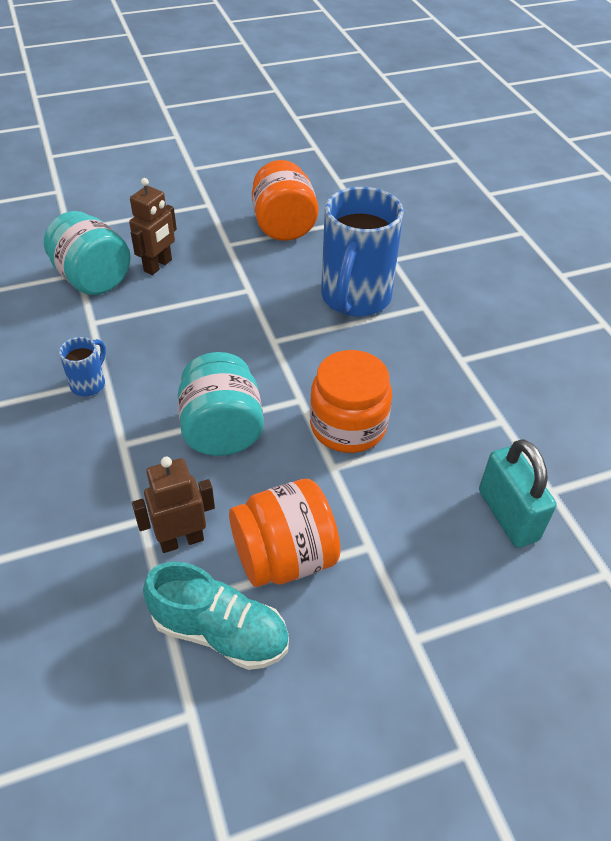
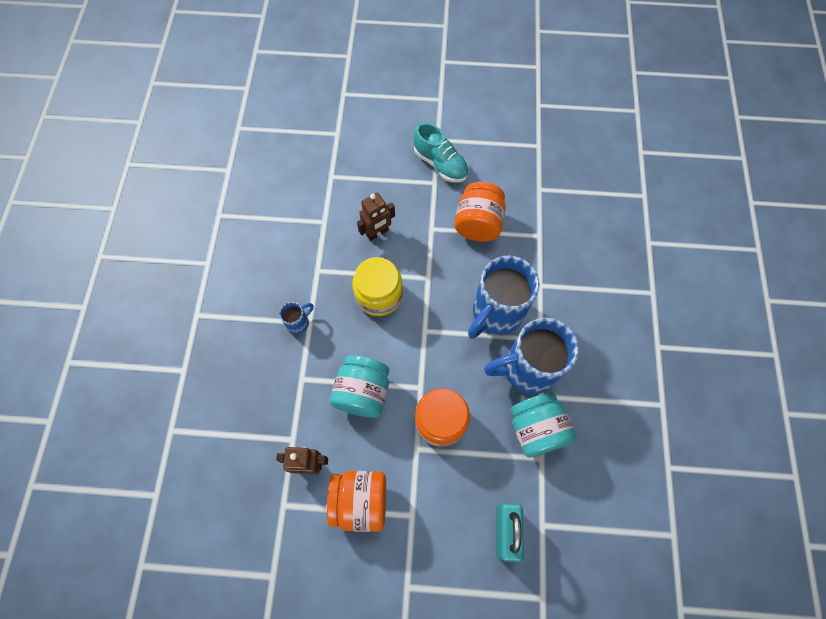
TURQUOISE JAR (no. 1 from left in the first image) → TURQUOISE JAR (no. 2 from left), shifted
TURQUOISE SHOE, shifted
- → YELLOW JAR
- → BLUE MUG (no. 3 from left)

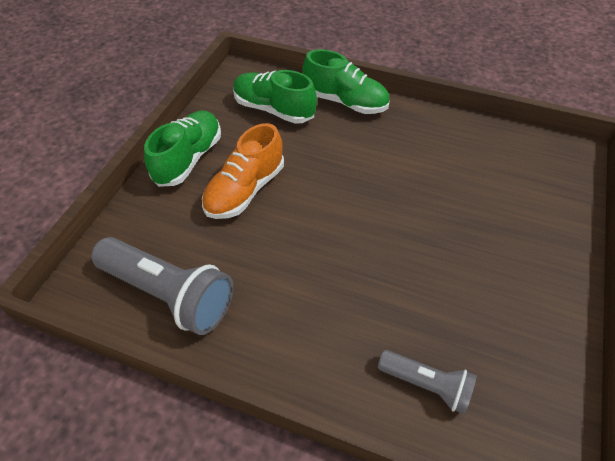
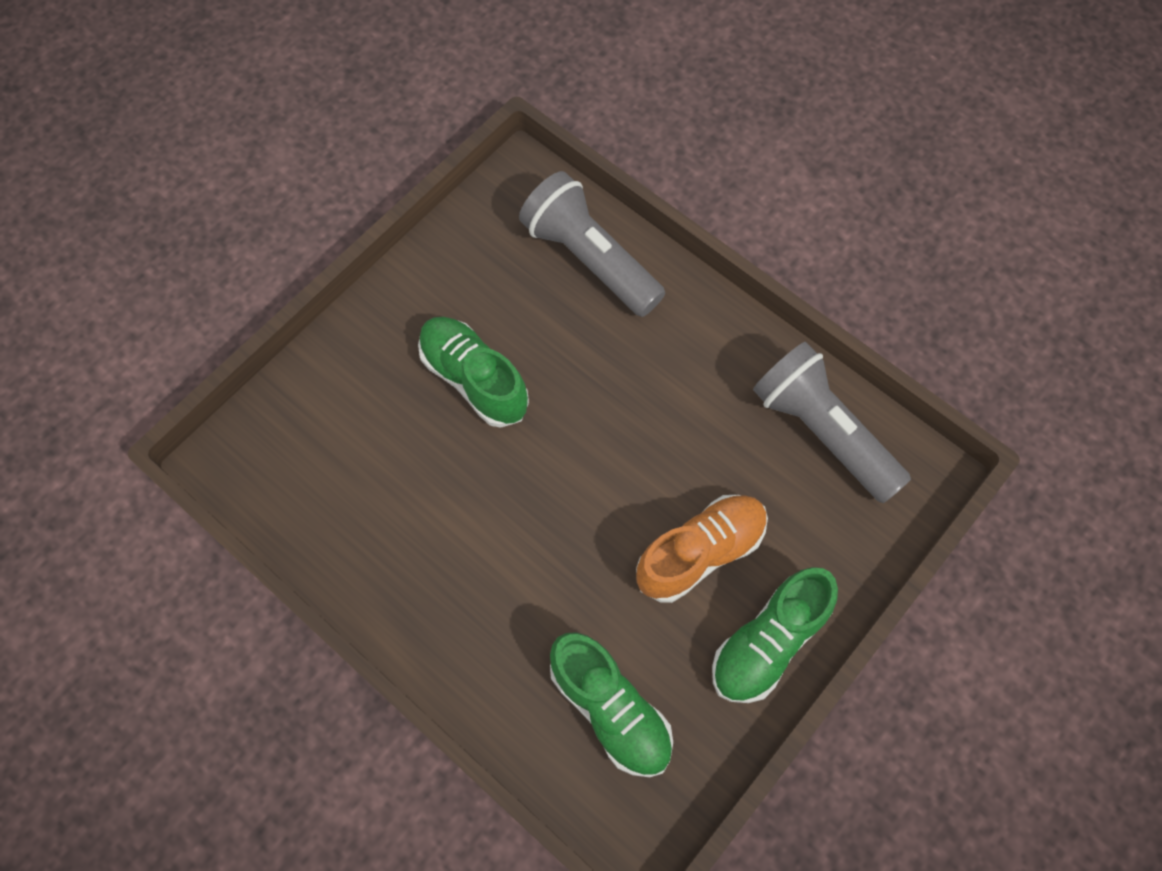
GREEN SHOE (no. 3 from left in the first image) → GREEN SHOE (no. 1 from left), shifted
GREY FLASHLIGHT (no. 2 from left in the first image) → GREY FLASHLIGHT (no. 1 from left), x1.77

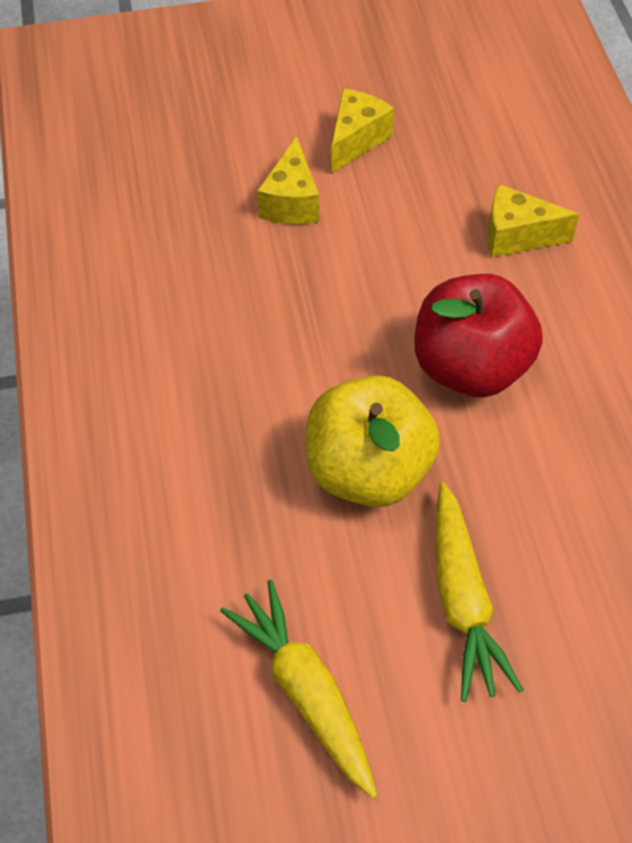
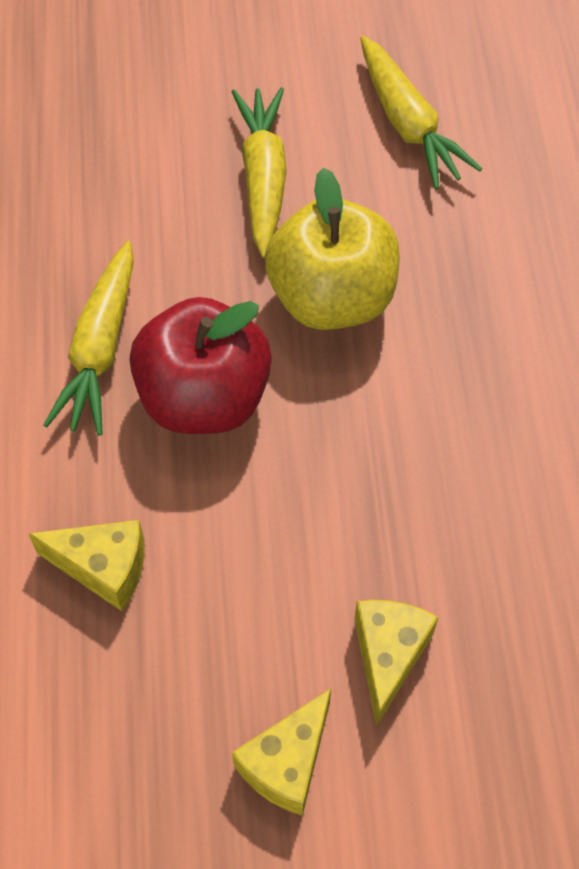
- → YELLOW CARROT (no. 1 from left)

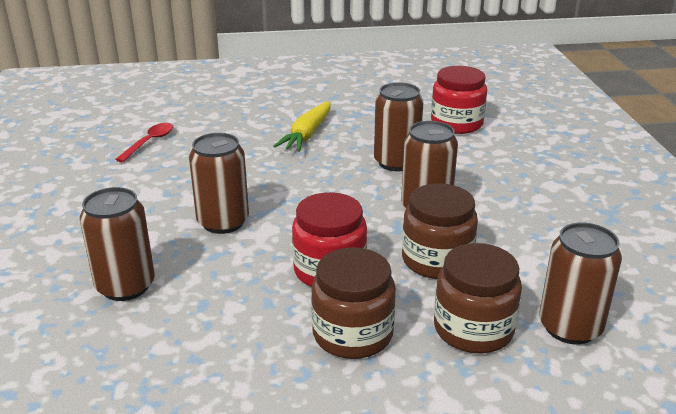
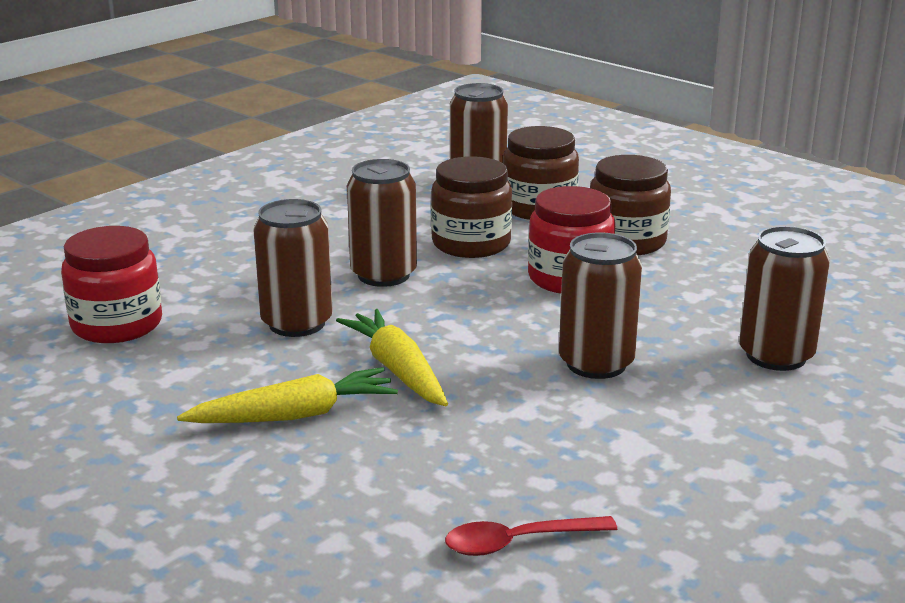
- → YELLOW CARROT (no. 2 from left)

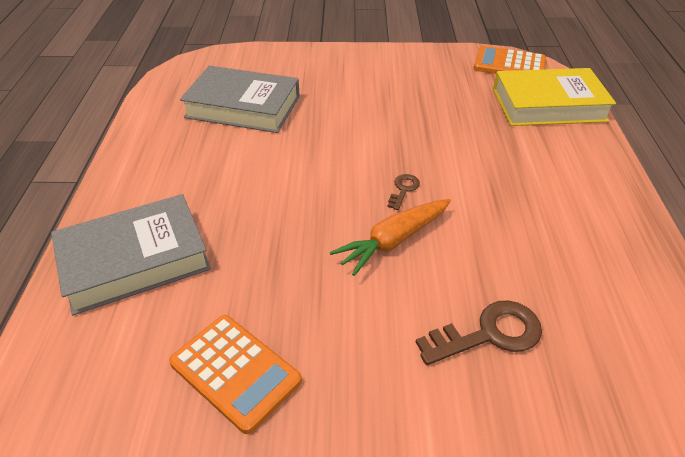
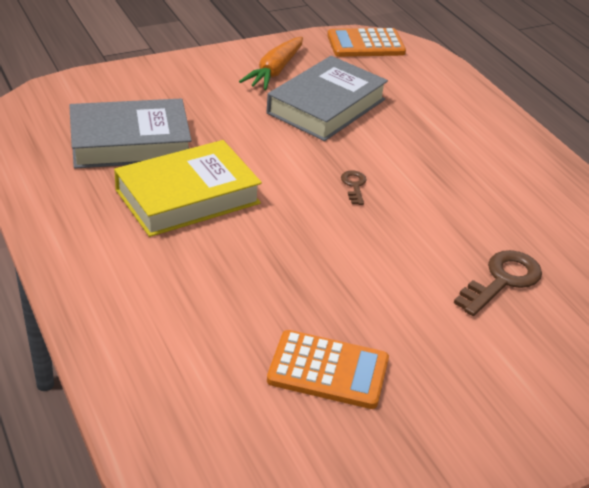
GREY BOOK (no. 1 from left in the first image) → GREY BOOK (no. 2 from left), shifted
ORANGE CARROT, shifted
YELLOW BOOK, shifted

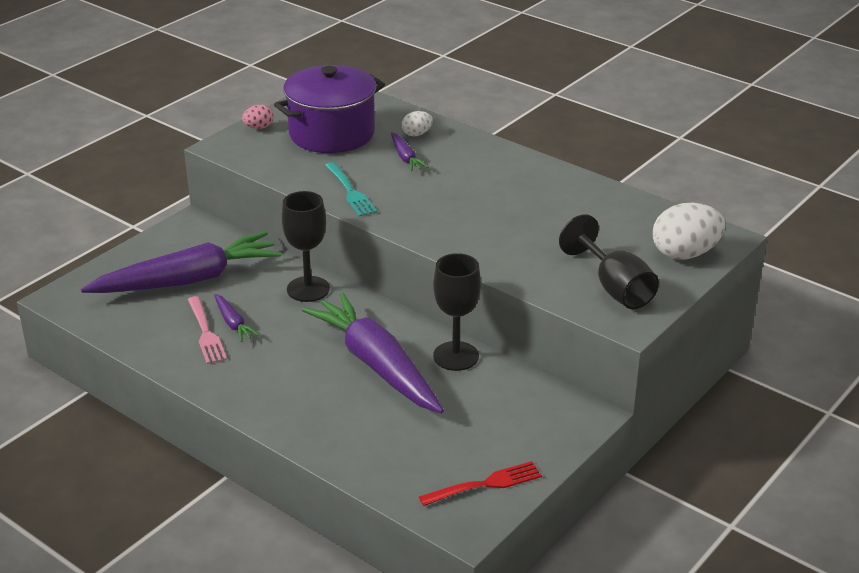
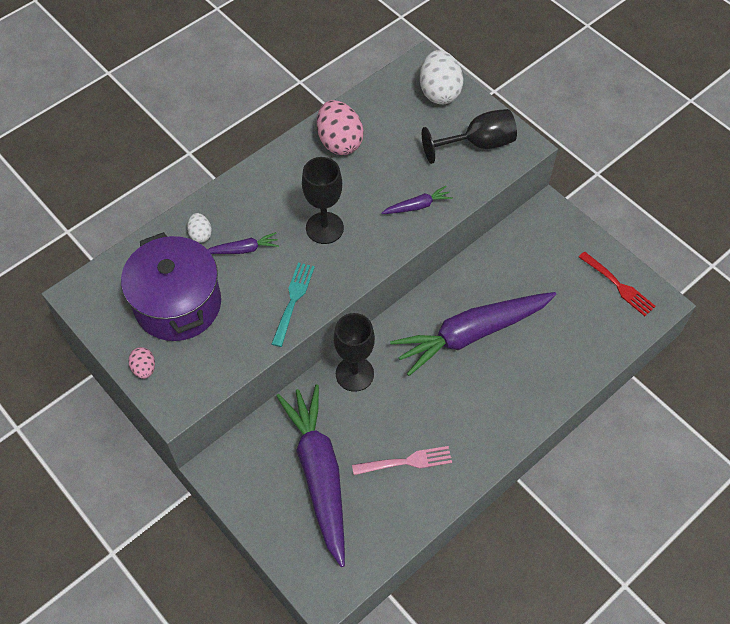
PURPLE CARROT (no. 2 from left in the first image) → PURPLE CARROT (no. 3 from left), shifted
TURQUOISE FORK, 60 degrees counterclockwise
RED FORK, 150 degrees clockwise
BLACK GOBLET (no. 2 from left in the first image) → BLACK GOBLET (no. 1 from left), shifted
- → PINK EGG (no. 2 from left)

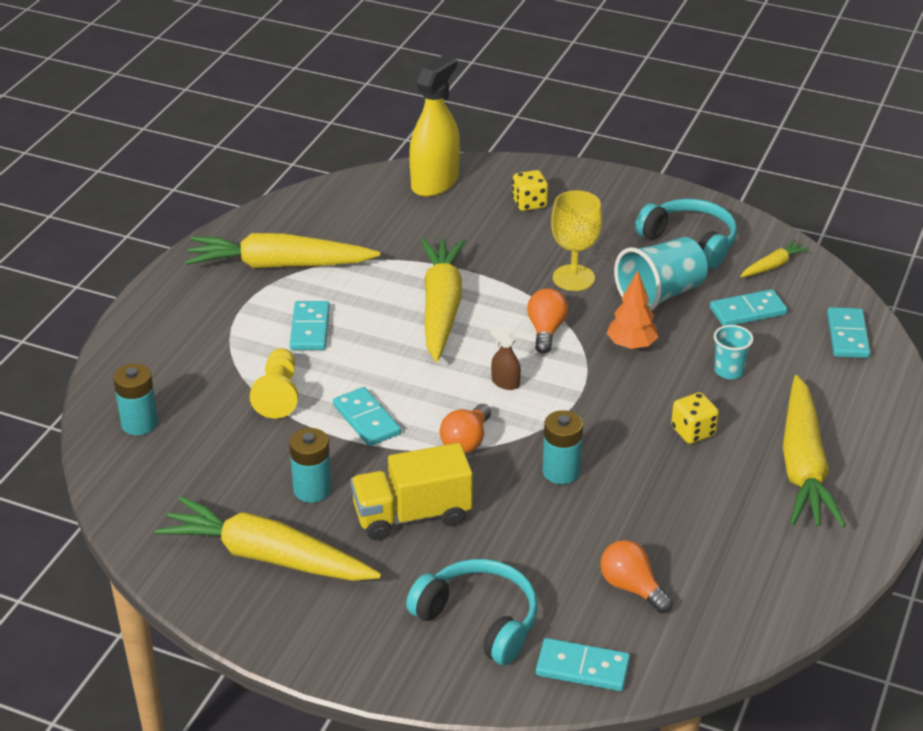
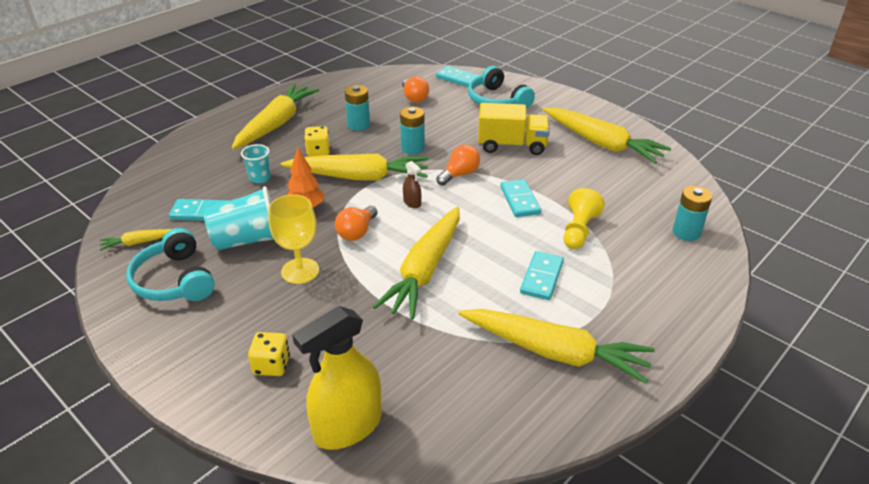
TURQUOISE BATTERY (no. 2 from left in the first image) → TURQUOISE BATTERY (no. 1 from left), shifted
TURQUOISE DOMINO (no. 5 from left) → -
- → YELLOW CARROT (no. 3 from left)

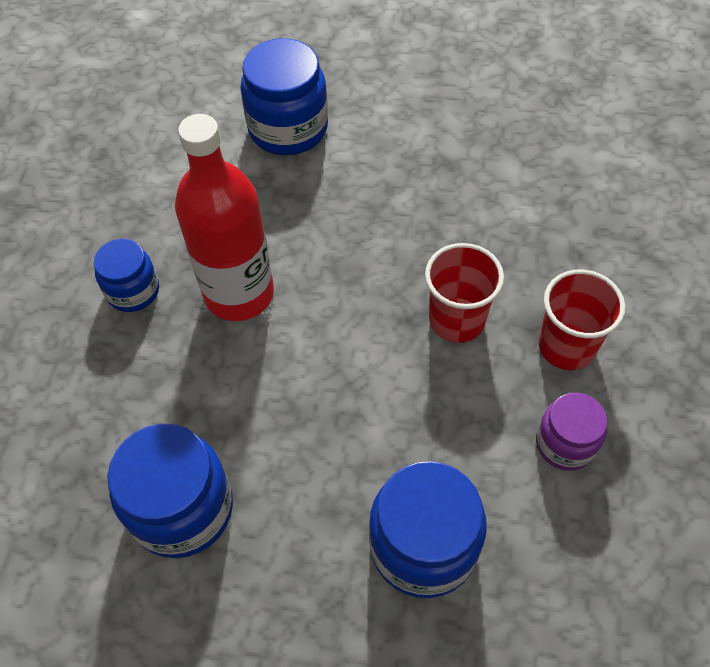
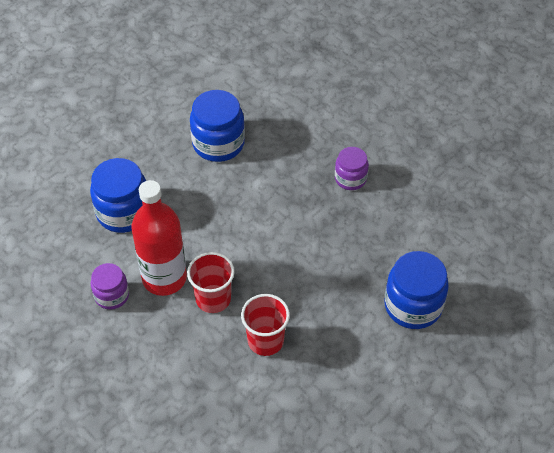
BLUE JAR (no. 1 from left) → PURPLE JAR (no. 2 from left)
RED BOTTLE, shifted
RED CUP (no. 2 from left), shifted

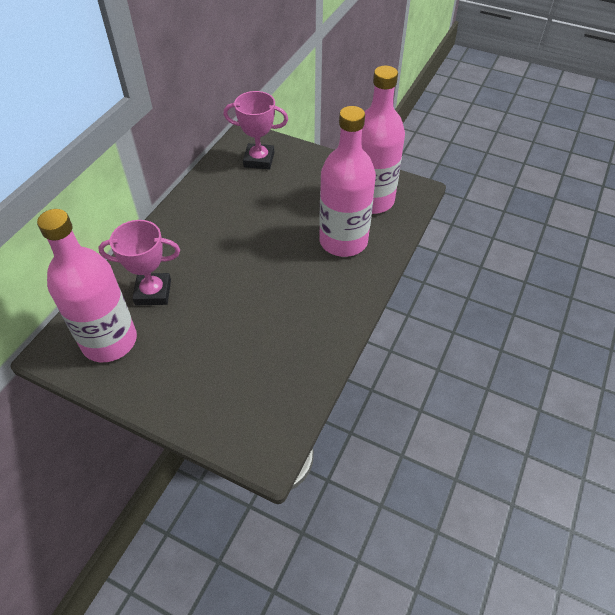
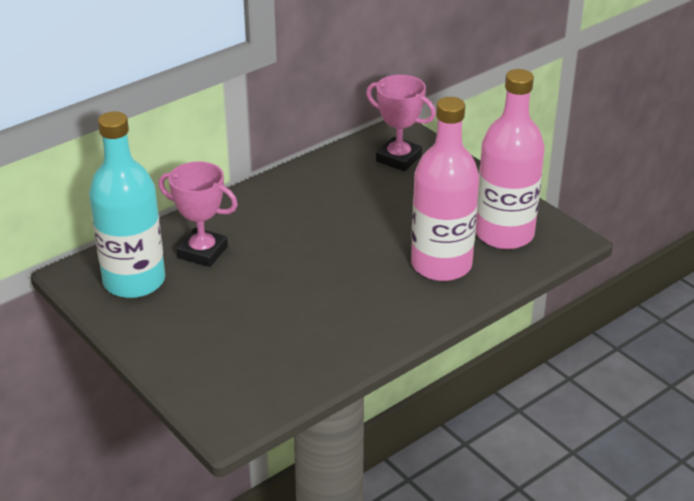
PINK BOTTLE (no. 1 from left) → TURQUOISE BOTTLE

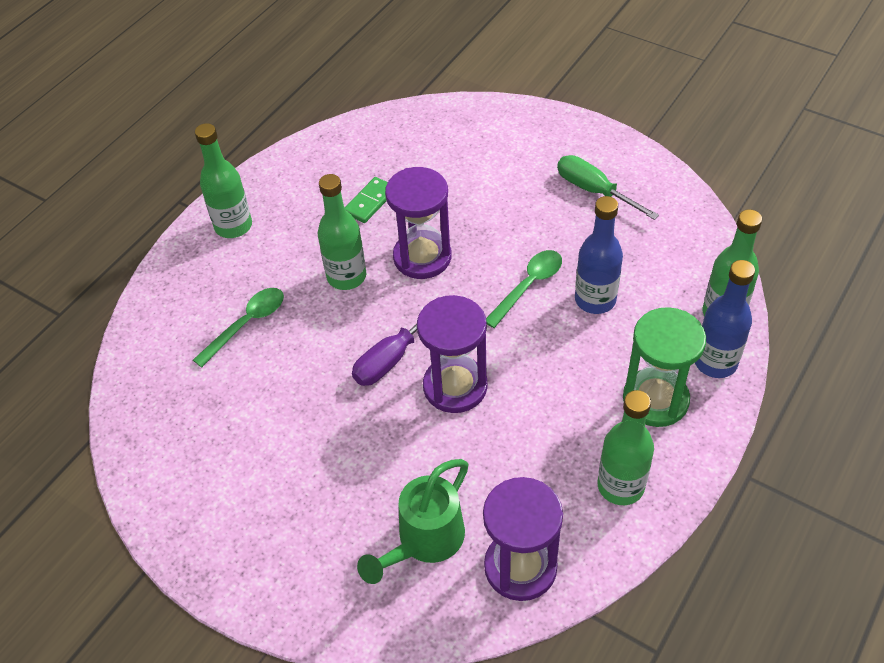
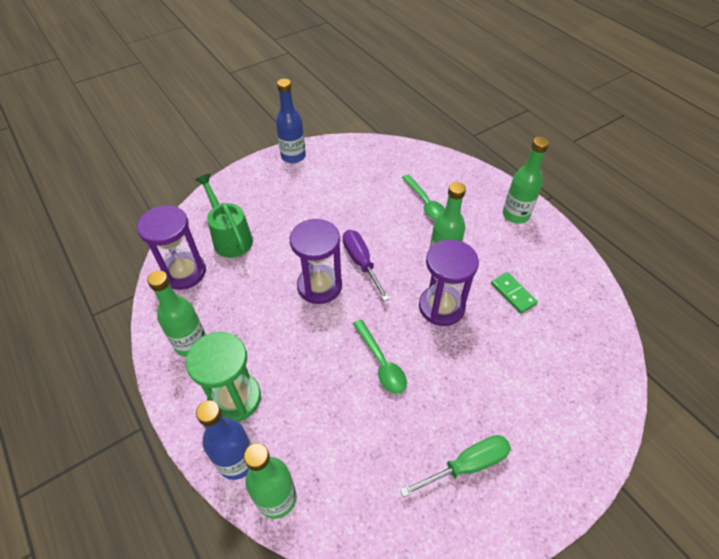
BLUE BOTTLE (no. 1 from left in the first image) → BLUE BOTTLE (no. 2 from left), shifted

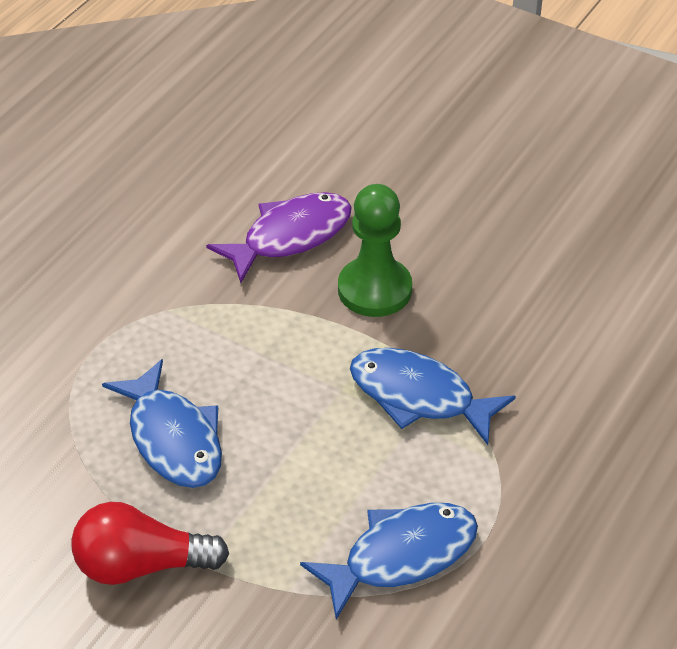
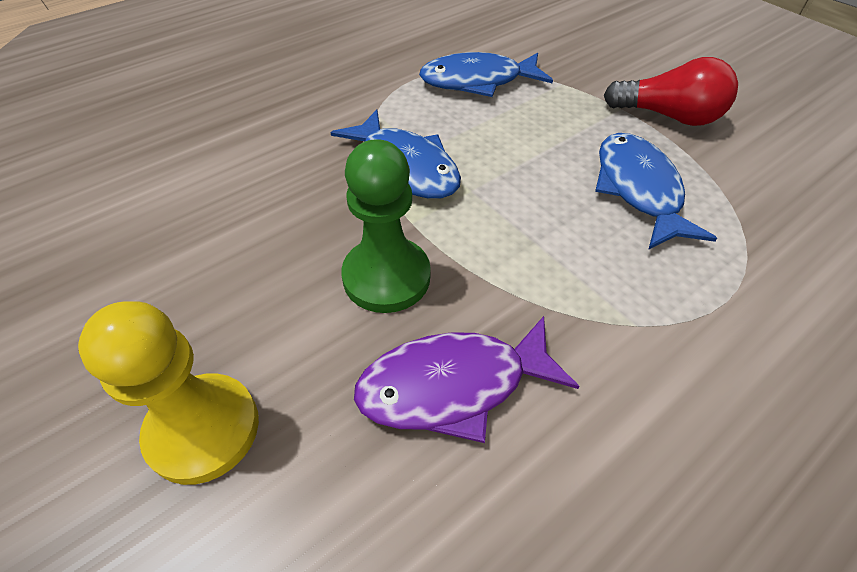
- → YELLOW PAWN

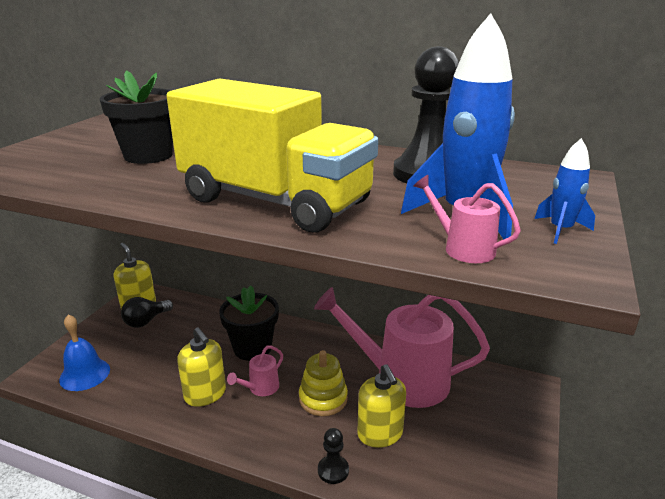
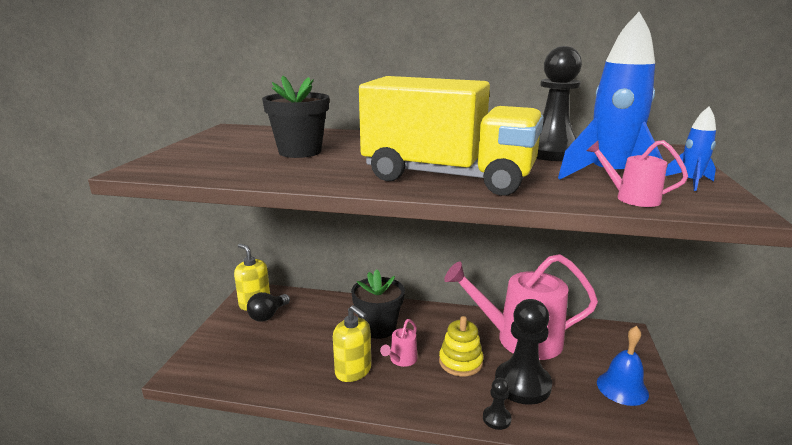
BLUE BELL, shifted
YELLOW SOAP DISPENSER (no. 3 from left) → BLACK PAWN (no. 2 from left)

